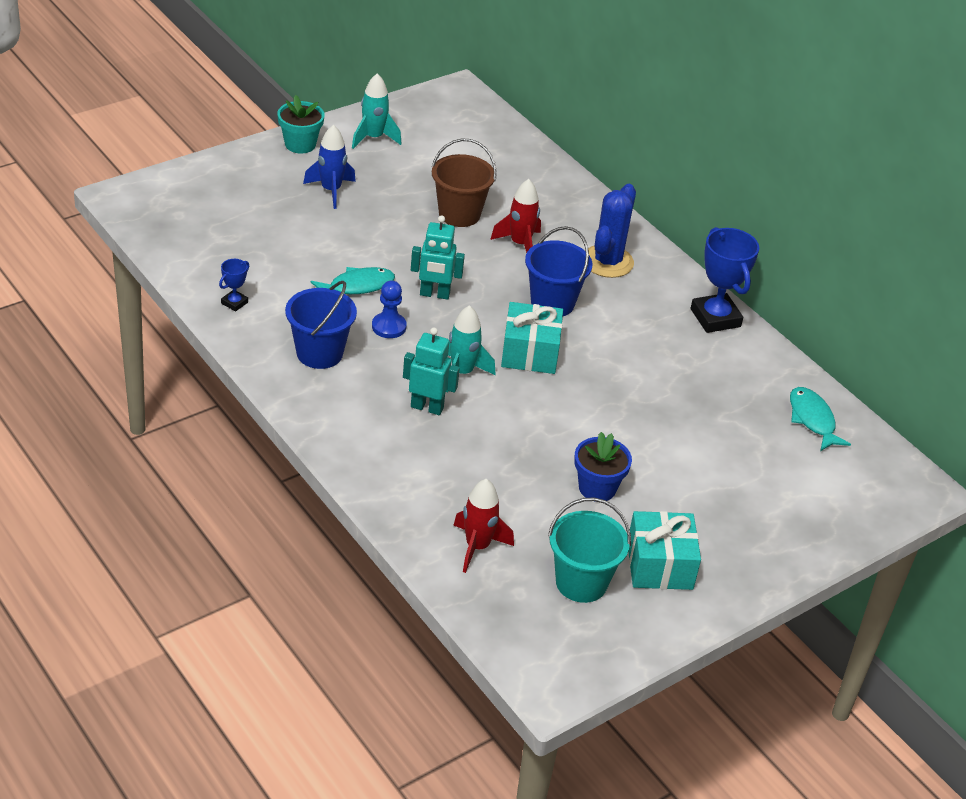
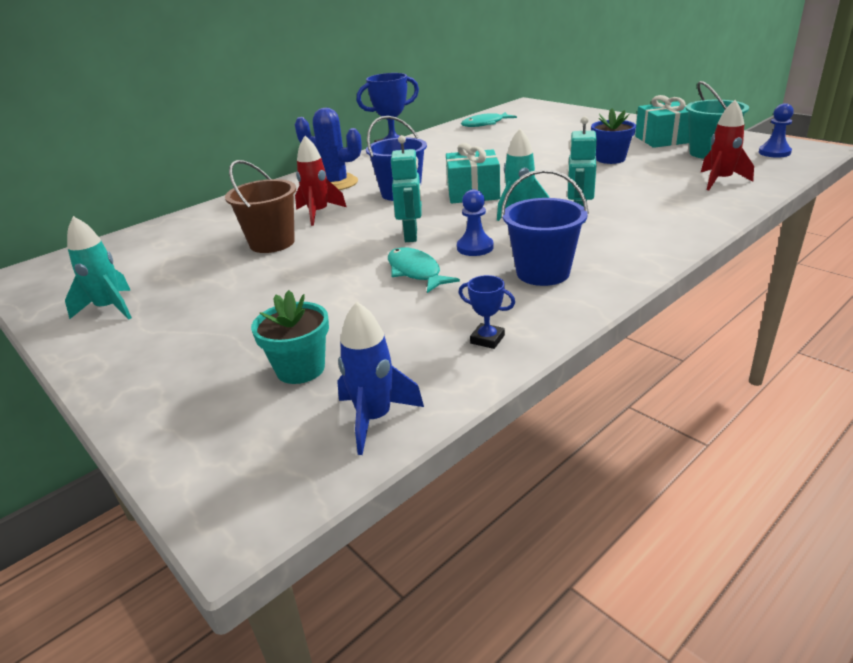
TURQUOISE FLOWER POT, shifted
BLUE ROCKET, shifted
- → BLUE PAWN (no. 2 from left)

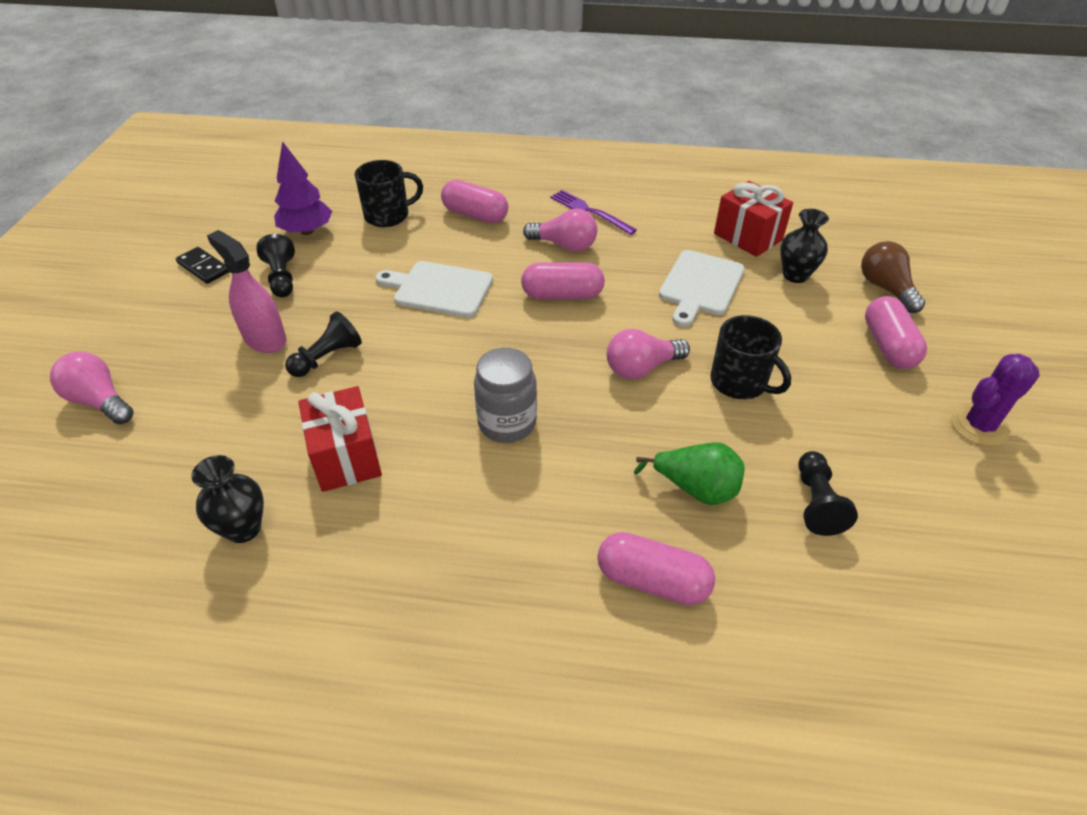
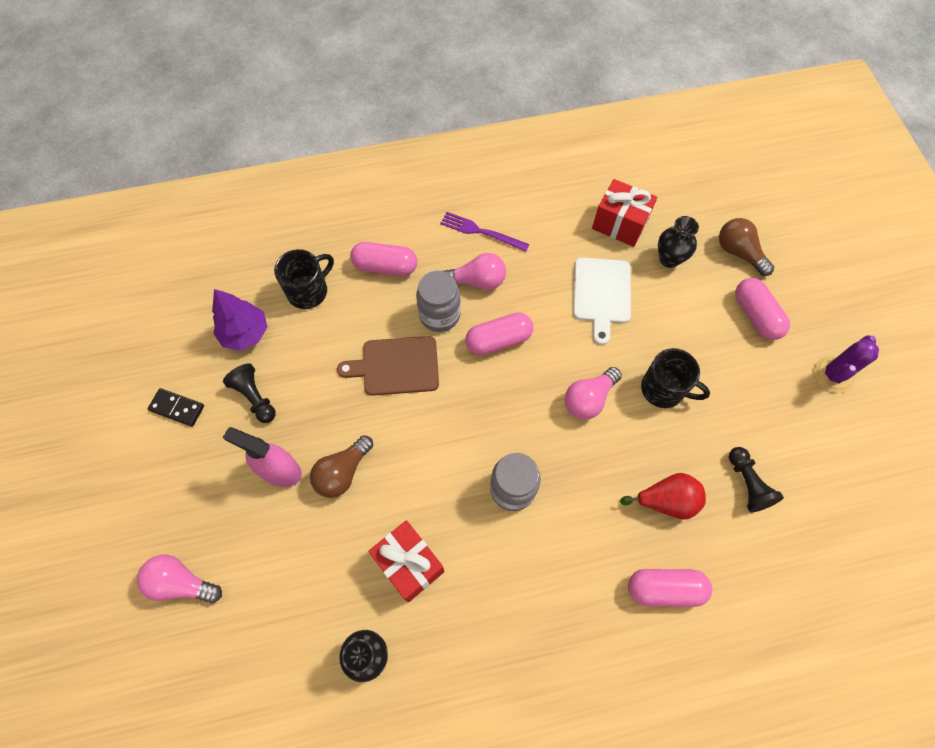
BLACK PAWN (no. 2 from left) → BROWN LIGHT BULB (no. 1 from left)
WHITE CUTTING BOARD (no. 1 from left) → BROWN CUTTING BOARD
GREEN PEAR → RED PEAR
- → GREY JAR (no. 1 from left)

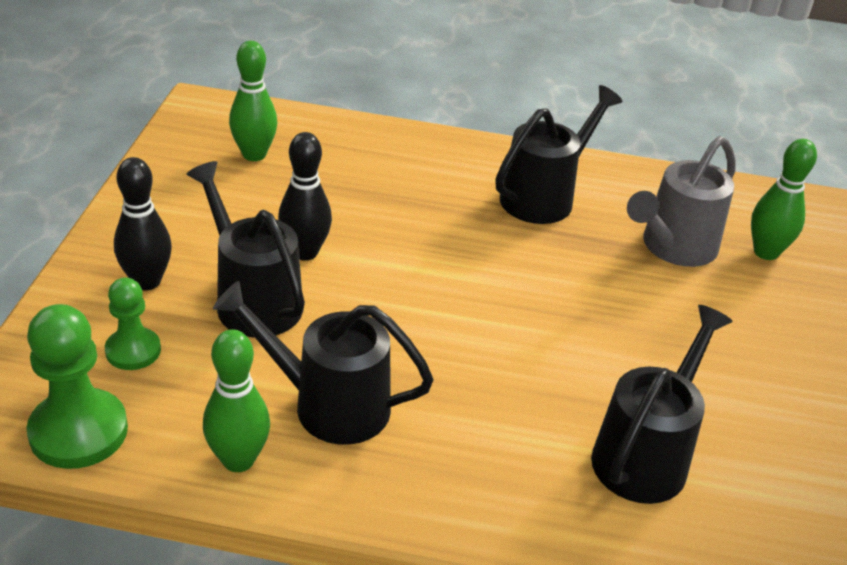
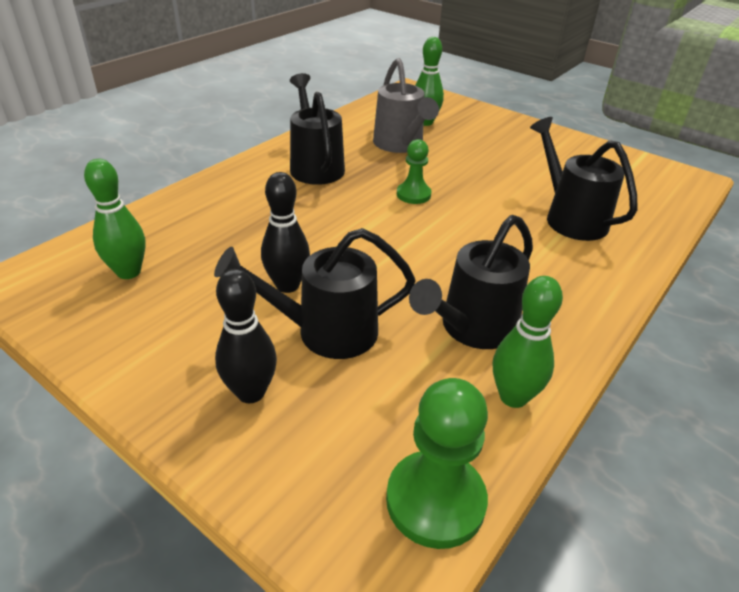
GREEN PAWN (no. 2 from left in the first image) → GREEN PAWN (no. 1 from left), shifted

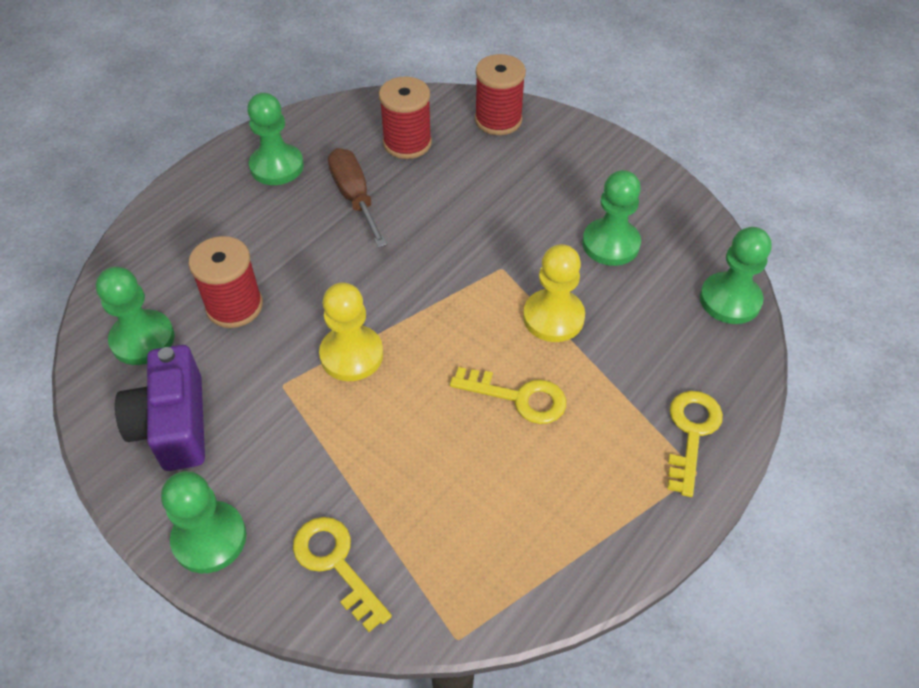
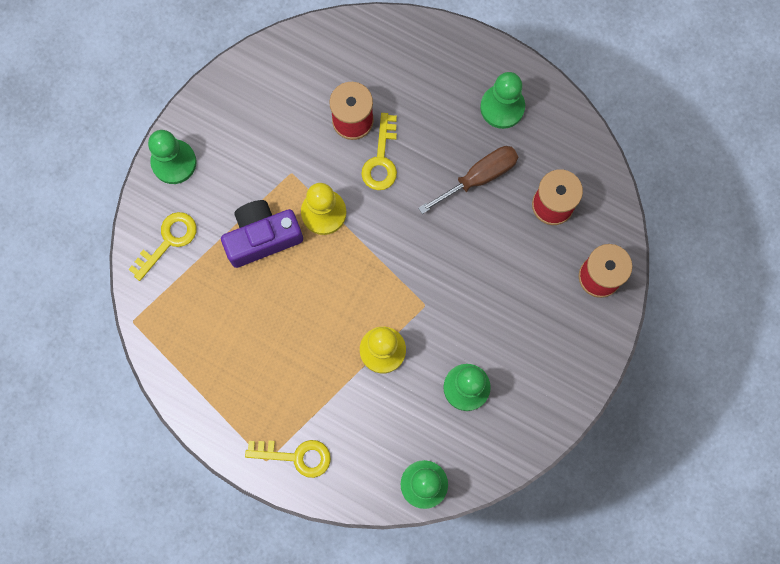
GREEN PAWN (no. 1 from left) → -
PURPLE CAMERA, shifted
YELLOW KEY (no. 2 from left in the first image) → YELLOW KEY (no. 3 from left), shifted

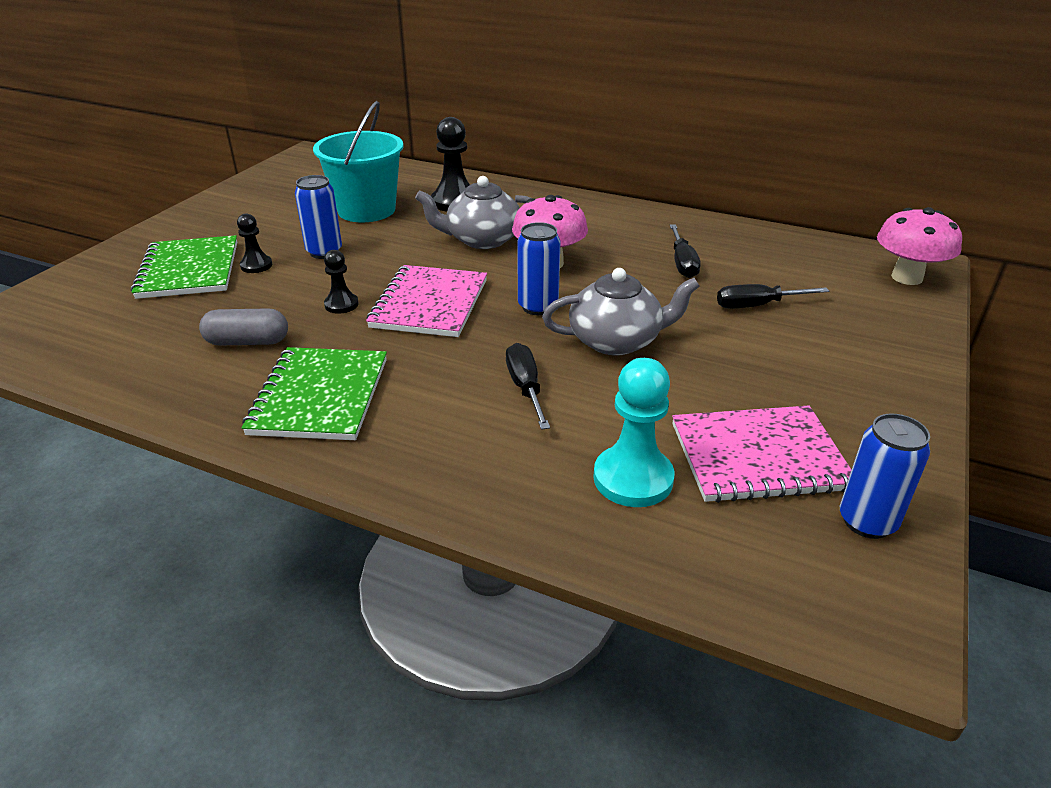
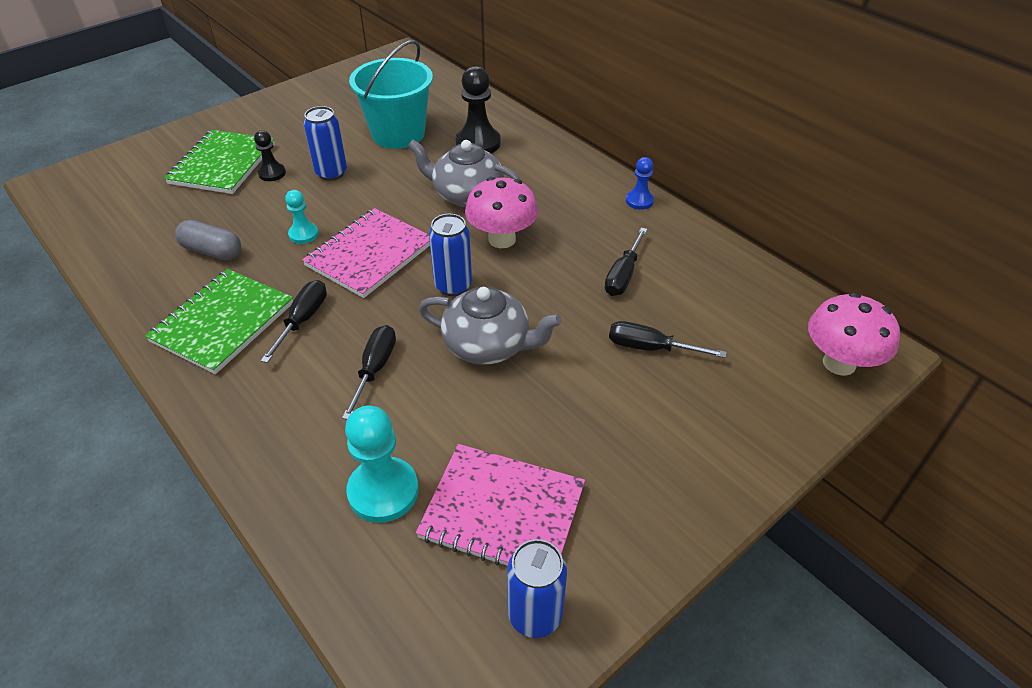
BLACK PAWN (no. 2 from left) → TURQUOISE PAWN (no. 1 from left)
- → BLACK SCREWDRIVER (no. 1 from left)
- → BLUE PAWN

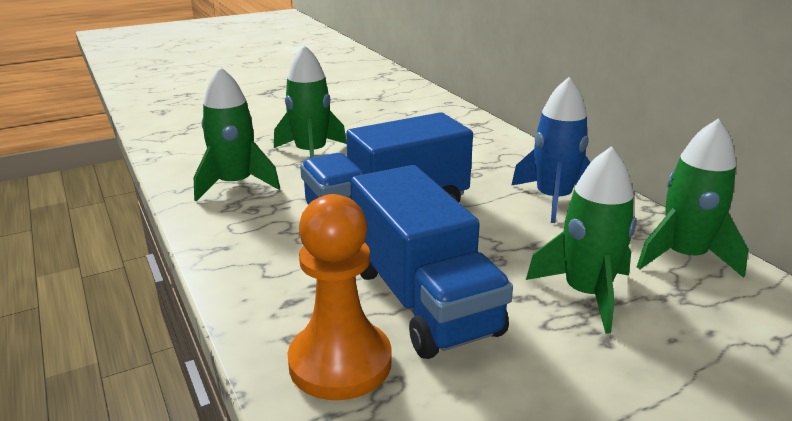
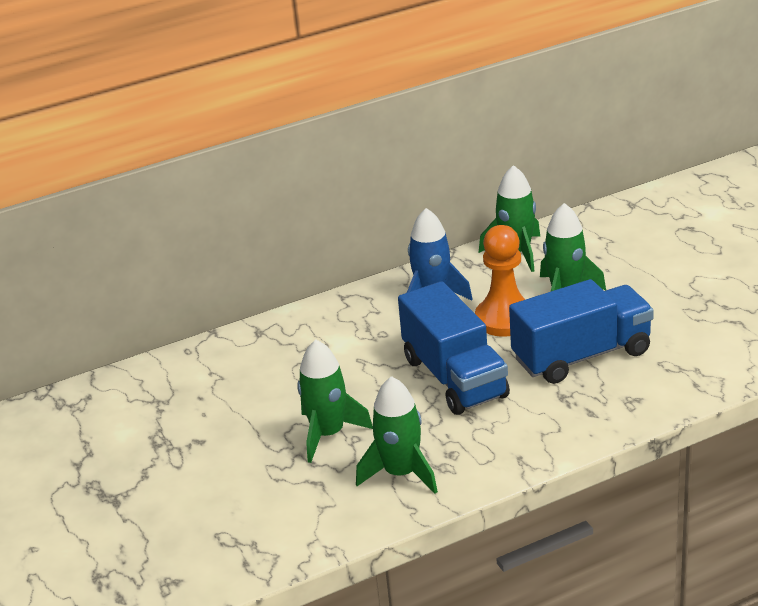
ORANGE PAWN, shifted

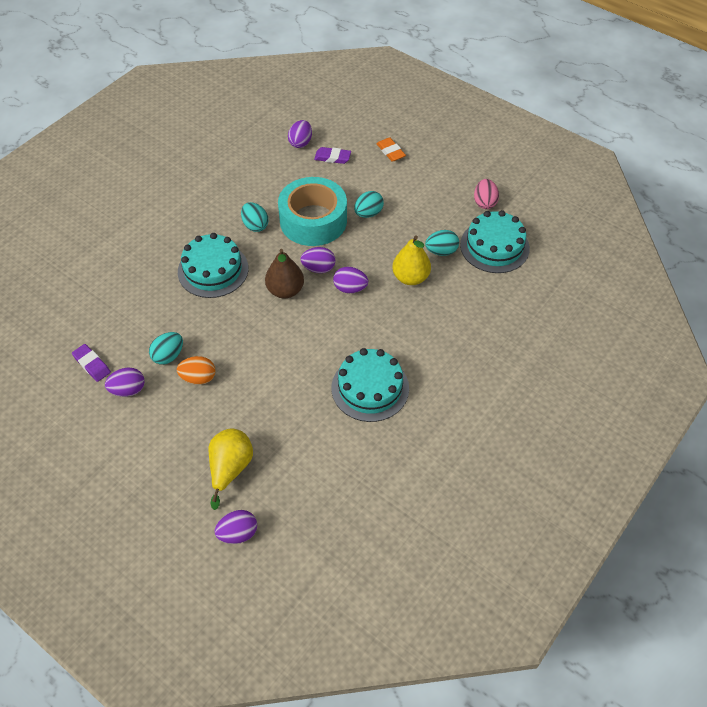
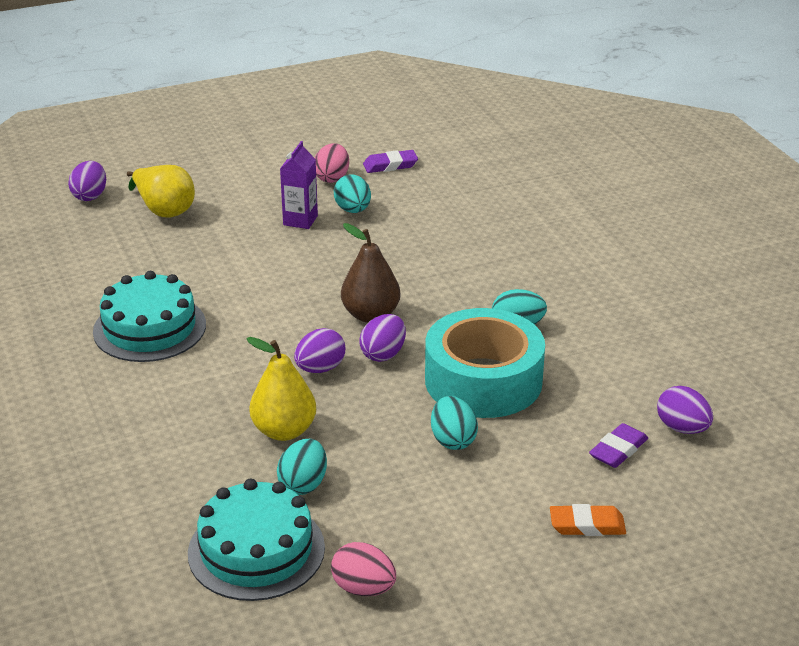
PURPLE EGG (no. 1 from left) → PINK EGG (no. 1 from left)
ORANGE EGG → PURPLE CARTON
TURQUOISE CAKE (no. 1 from left) → -

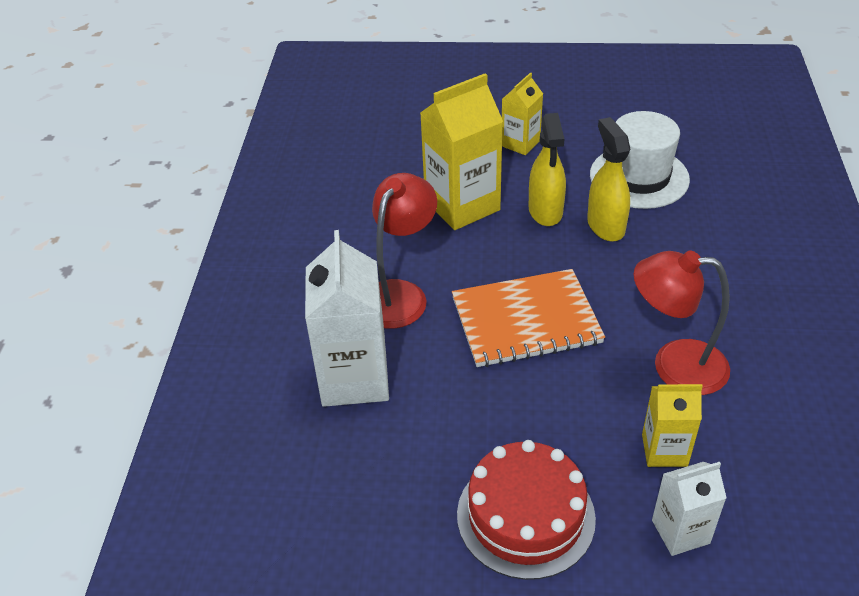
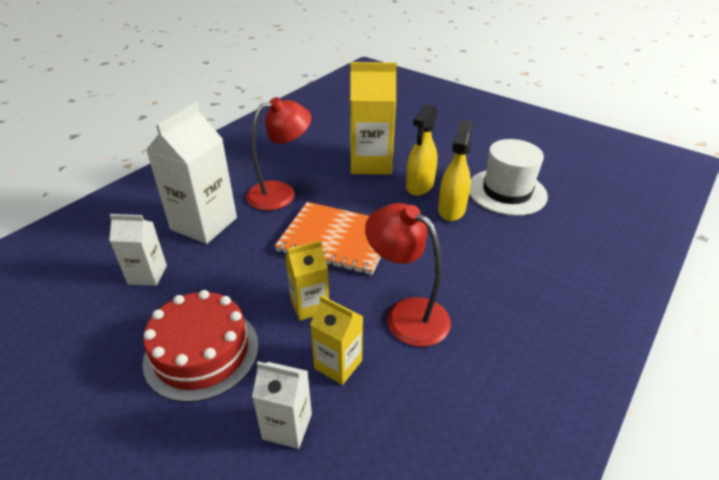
YELLOW CARTON (no. 2 from left in the first image) → YELLOW CARTON (no. 1 from left), shifted
- → WHITE CARTON (no. 1 from left)

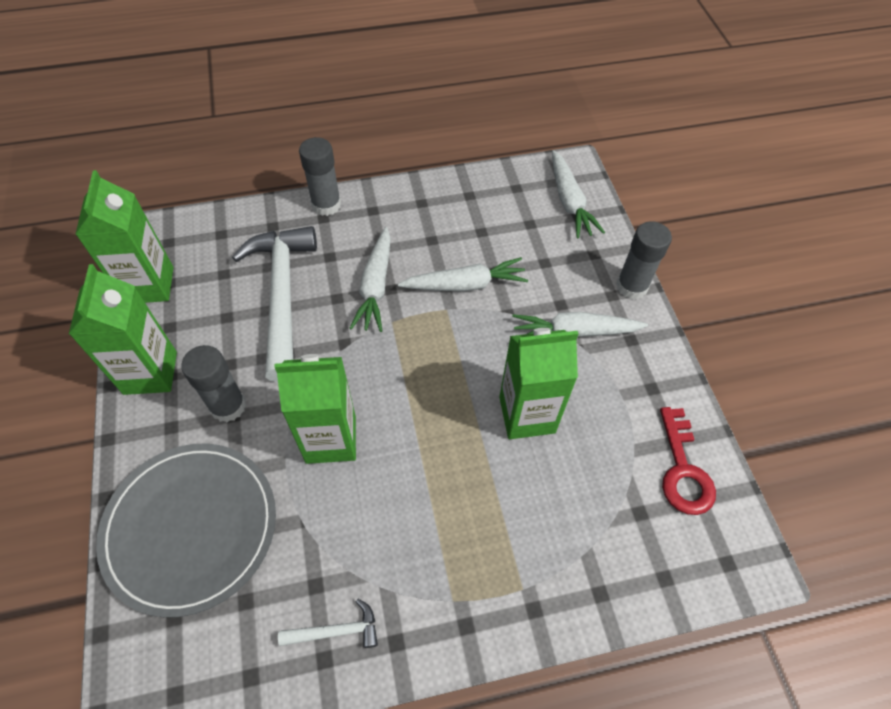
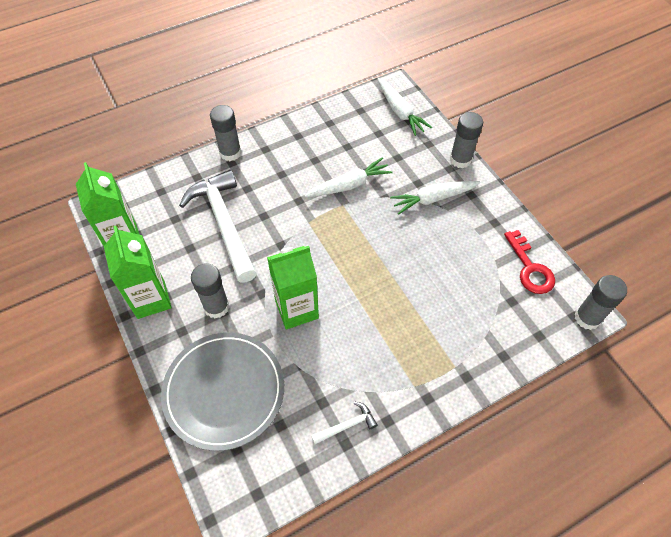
WHITE CARROT (no. 1 from left) → -
GREEN CARTON (no. 4 from left) → -
- → GREY GLUE STICK (no. 4 from left)

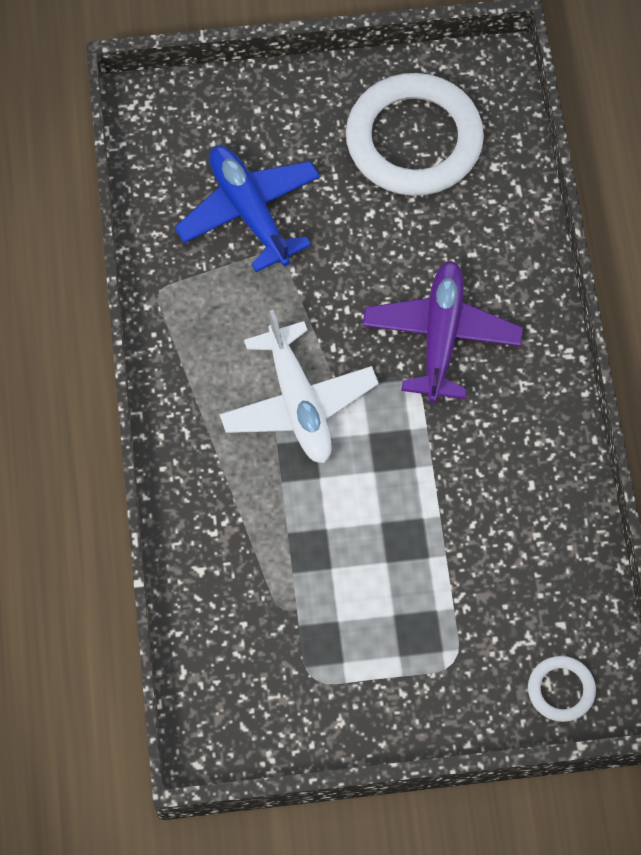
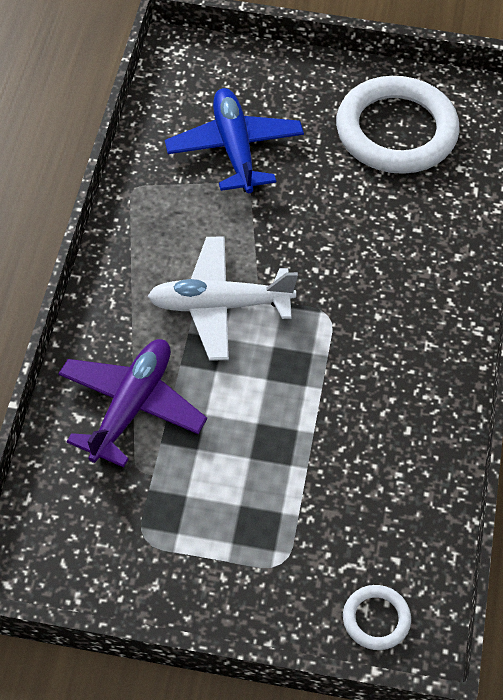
WHITE PLANE, 90 degrees clockwise
PURPLE PLANE, shifted

